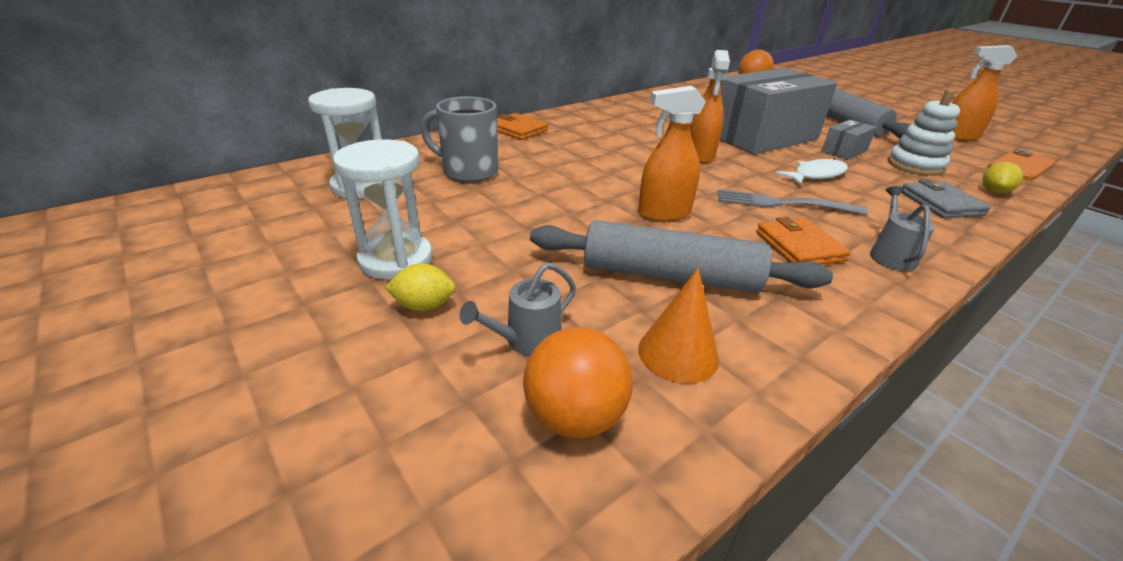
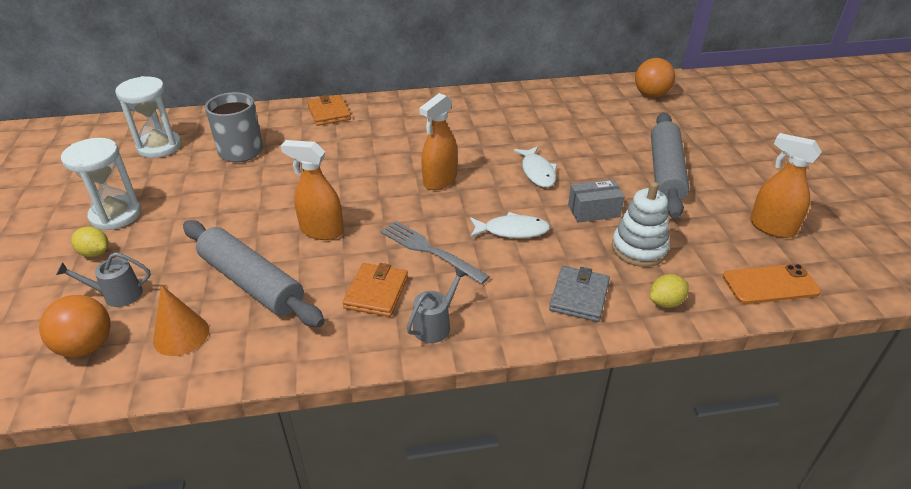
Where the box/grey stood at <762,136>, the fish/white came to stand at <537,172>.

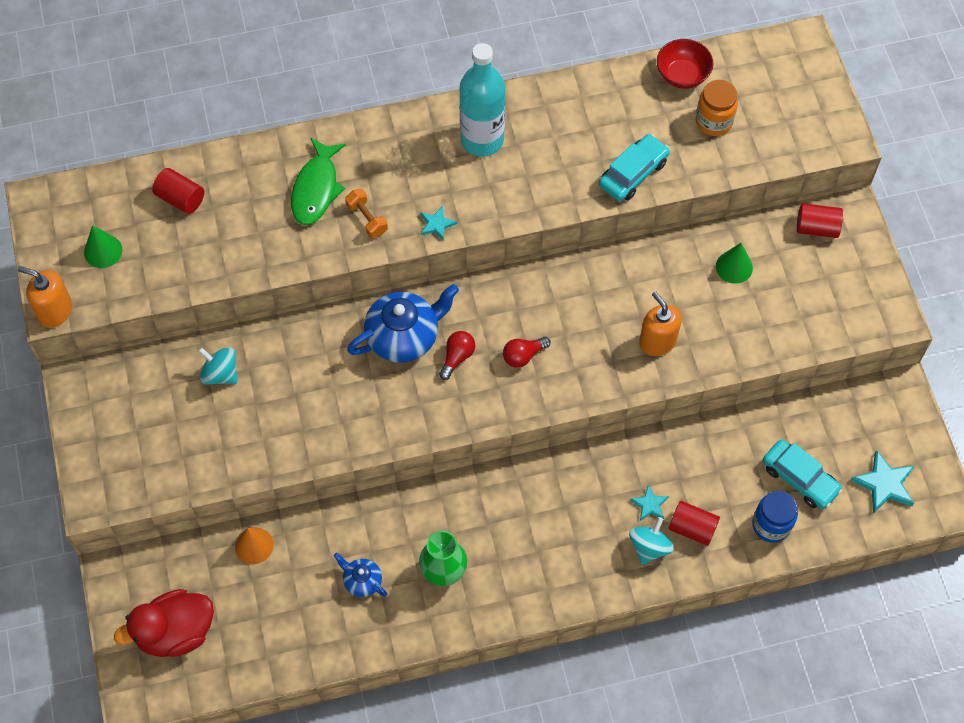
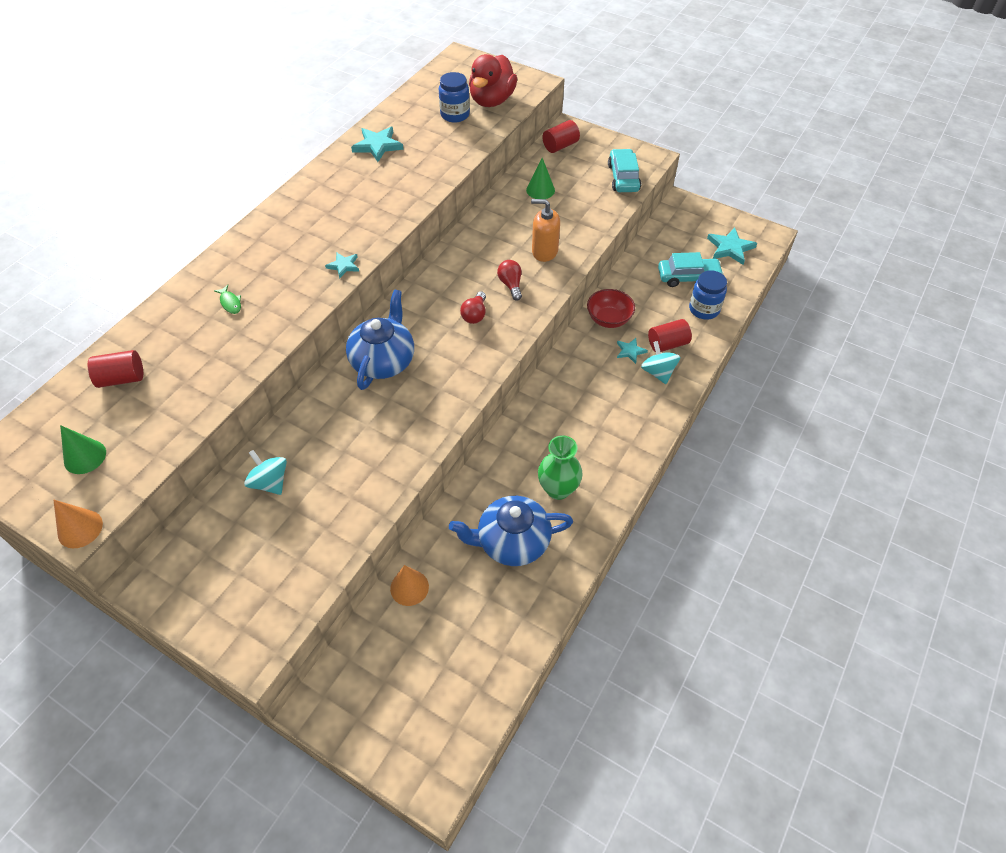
Where the soap dispenser/orange stood at <55,311>, the cone/orange came to stand at <80,529>.
The duck/red ended up elsewhere, having gone from <175,632> to <492,100>.
The spinning top/turquoise at <220,374> ended up facing another way, 60 degrees clockwise from before.
The size of the fish/green at <316,189> changed by a factor of 0.45.
The size of the teapot/blue at <362,581> changed by a factor of 1.95.
The second view lost the dumbbell/orange at <367,219>.
The light bulb/red ended up elsewhere, having gone from <457,357> to <511,285>.
The second view lost the bottle/turquoise at <482,140>.
The car/turquoise ended up elsewhere, having gone from <633,173> to <623,178>.
The bowl/red ended up elsewhere, having gone from <682,75> to <609,319>.
What was the jar/orange at <714,121> turned into the jar/blue at <455,115>.
The second view gained the star/turquoise at <377,146>.

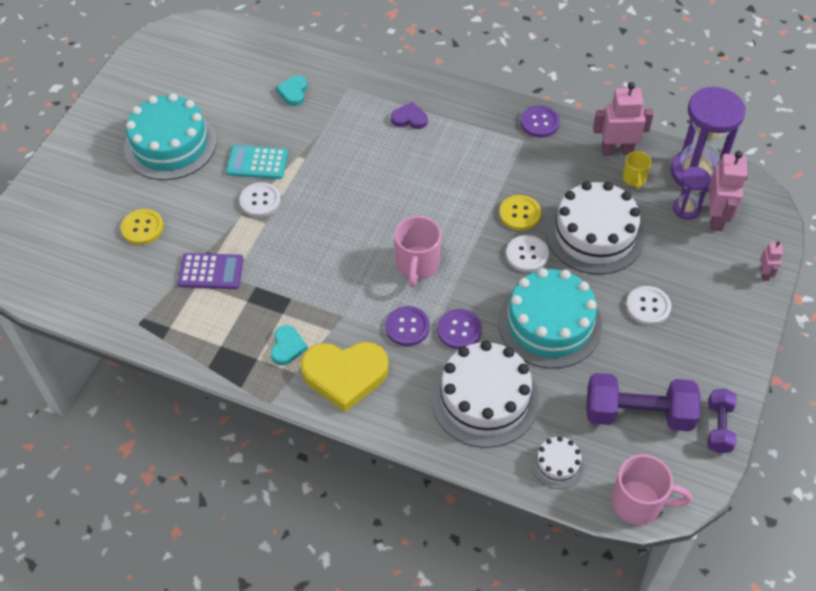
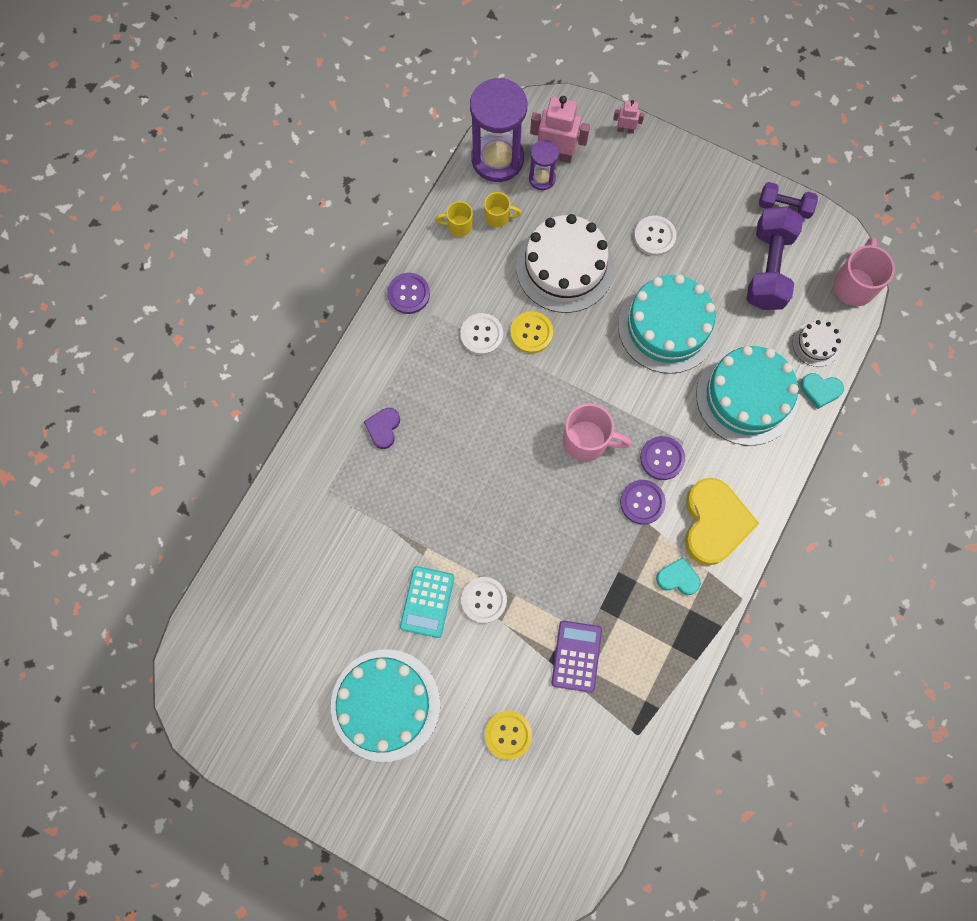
The heart/turquoise ended up elsewhere, having gone from <293,92> to <820,390>.
What was the cake/white at <484,398> turned into the cake/turquoise at <746,396>.
The button/purple ended up elsewhere, having gone from <459,330> to <642,502>.
The button/white ended up elsewhere, having gone from <527,255> to <481,335>.
Where the robot/pink stood at <617,151>, the mug/yellow came to stand at <458,226>.

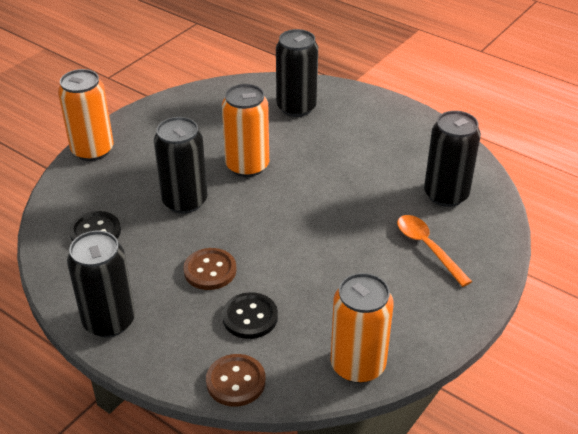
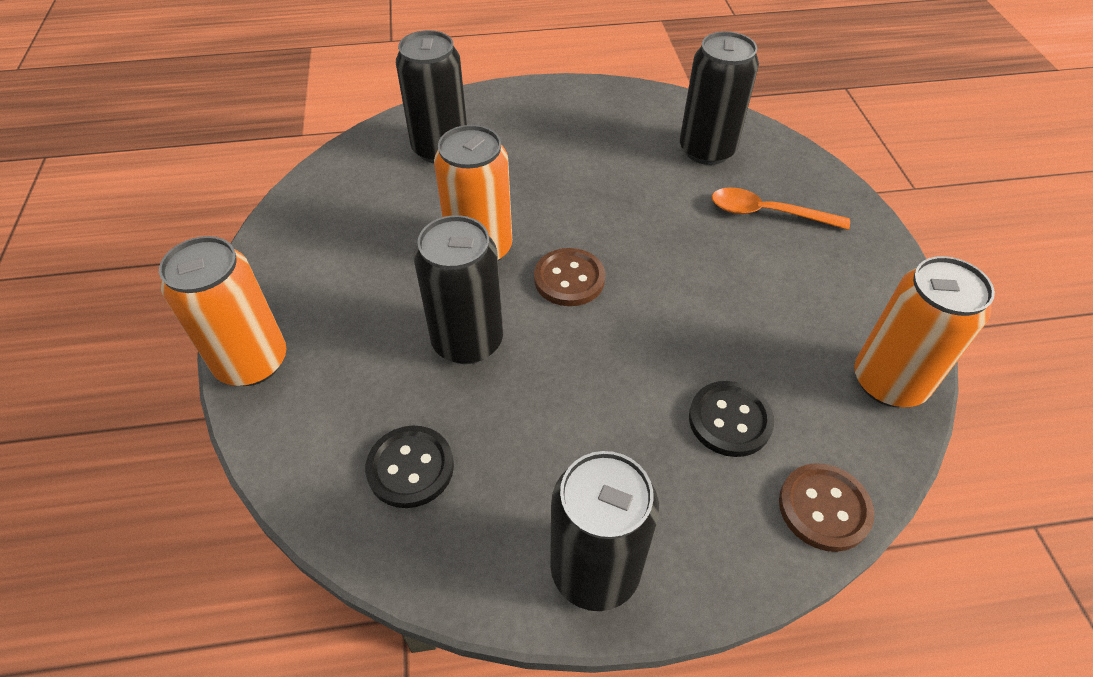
The button/brown ended up elsewhere, having gone from <210,270> to <569,279>.

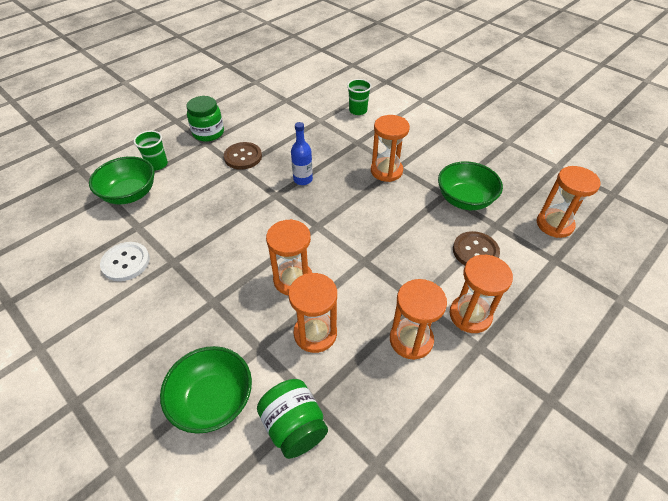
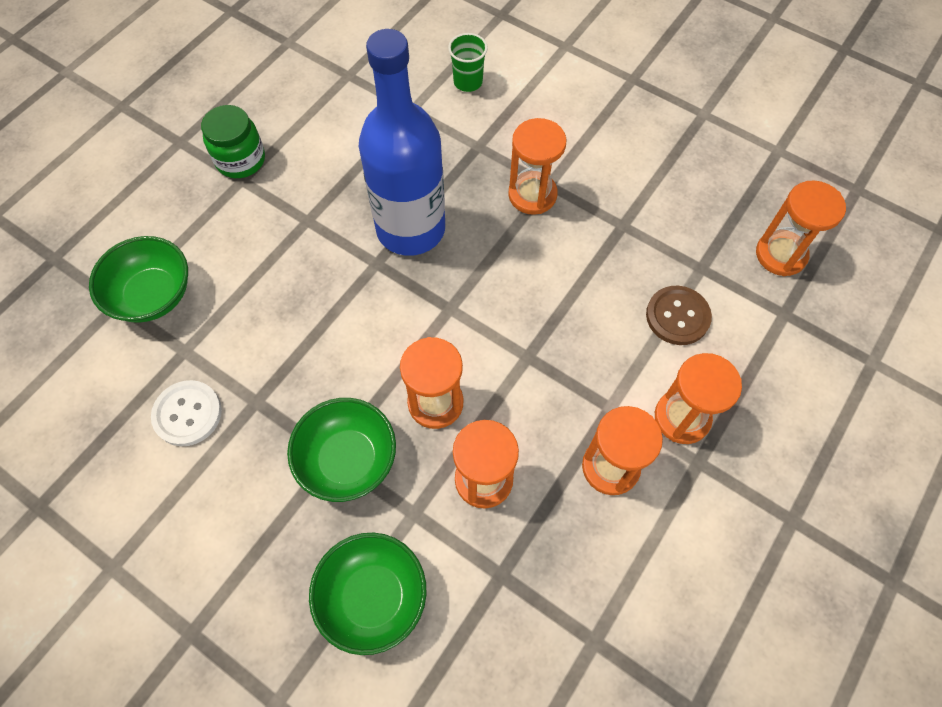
The second view lost the cup/green at <157,164>.
The second view lost the button/brown at <243,157>.
The second view lost the jar/green at <294,427>.
The size of the bottle/blue at <303,179> changed by a factor of 2.36.
The bowl/green ended up elsewhere, having gone from <464,199> to <348,459>.

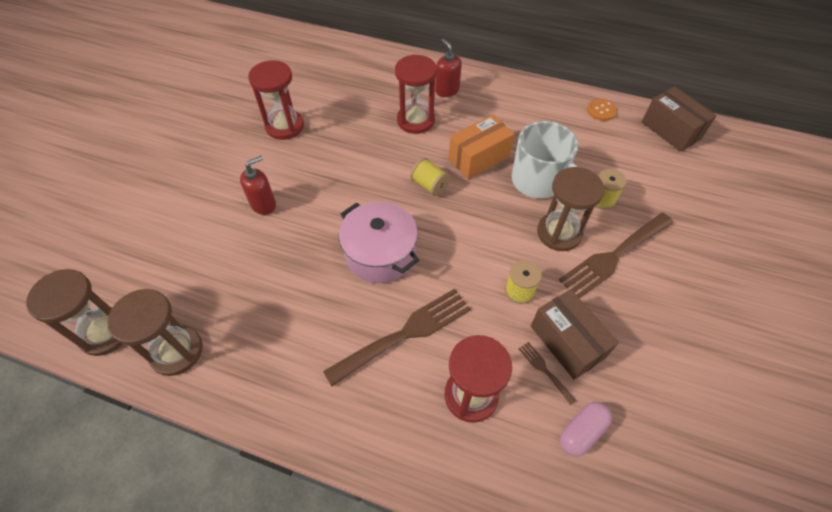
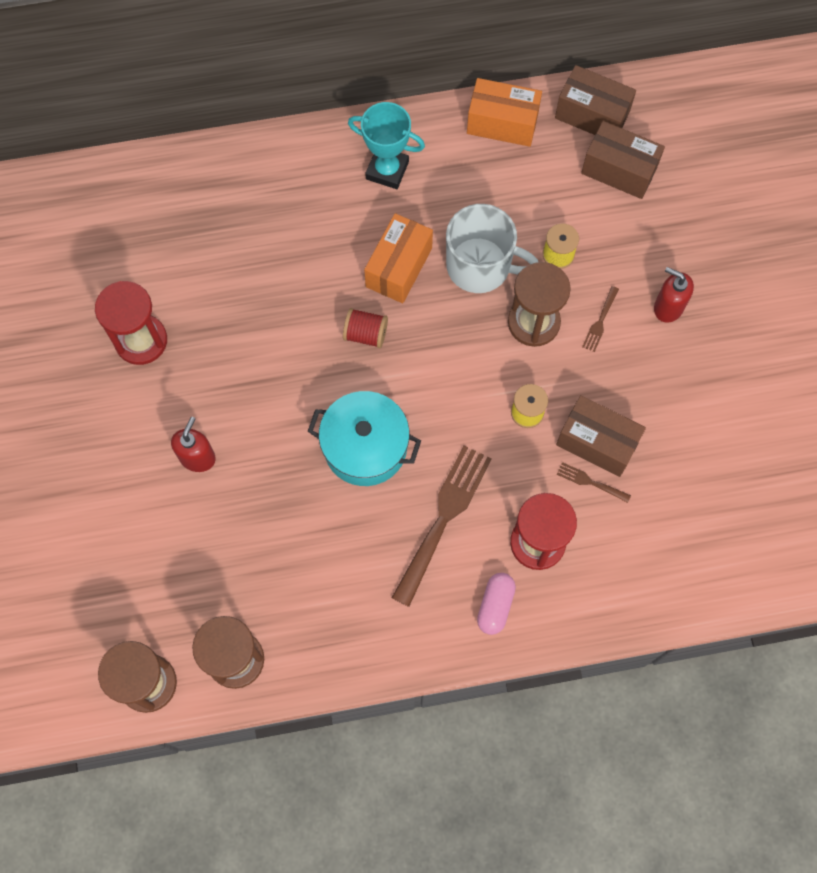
What was the pot/pink at <380,254> turned into the pot/turquoise at <365,447>.
The second view lost the hourglass/red at <415,120>.
What was the spool/yellow at <429,185> turned into the spool/red at <365,334>.
The soap dispenser/red ended up elsewhere, having gone from <447,90> to <668,307>.
The size of the fork/brown at <614,256> changed by a factor of 0.44.
The capsule/pink ended up elsewhere, having gone from <582,432> to <495,606>.
Where the button/orange stood at <601,111>, the box/orange came to stand at <502,123>.
The second view gained the trophy/turquoise at <387,170>.
The second view gained the box/brown at <619,170>.

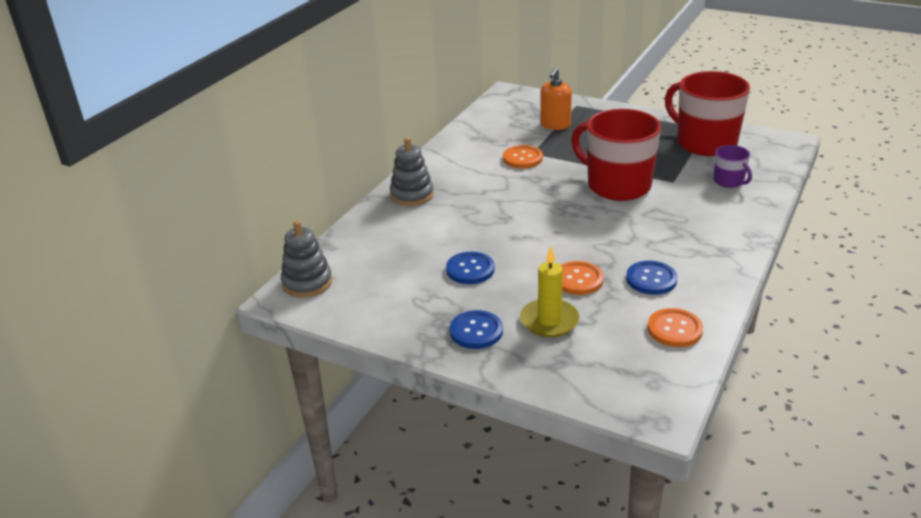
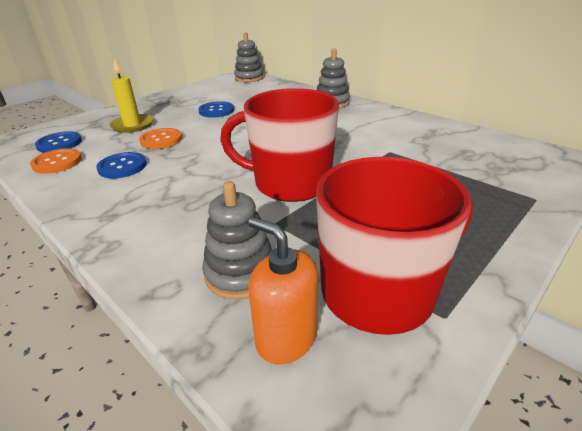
The button/blue ended up elsewhere, having gone from <476,331> to <59,143>.
The second view lost the button/orange at <522,158>.
The soap dispenser/orange ended up elsewhere, having gone from <555,125> to <286,338>.
The mug/red at <617,185> ended up facing another way, 135 degrees counterclockwise from before.
Where the mug/purple stood at <729,181>, the stacking toy/grey came to stand at <241,273>.

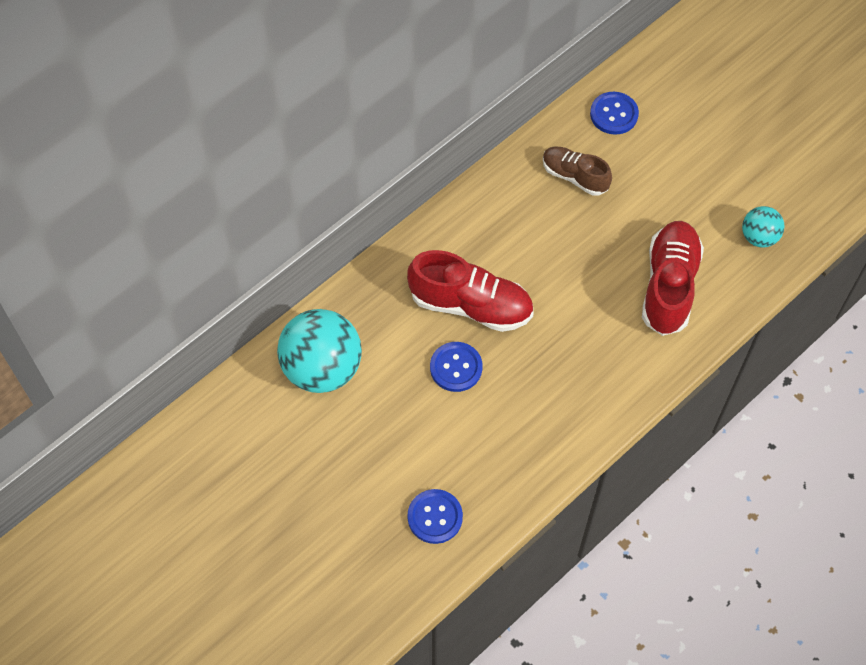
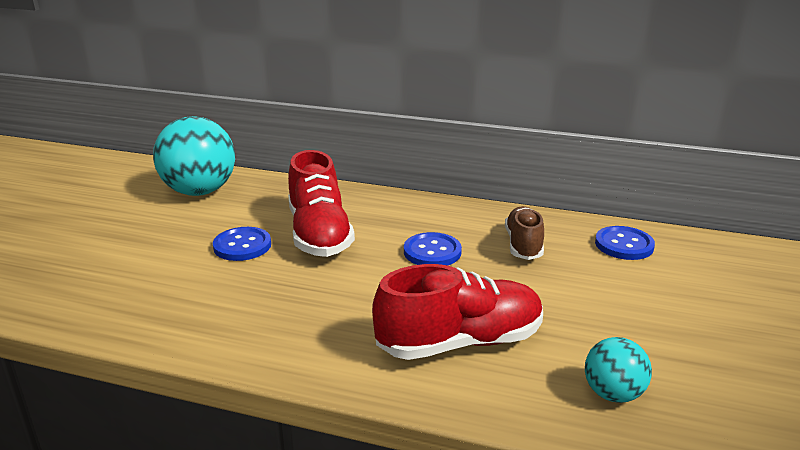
The button/blue ended up elsewhere, having gone from <435,517> to <432,252>.

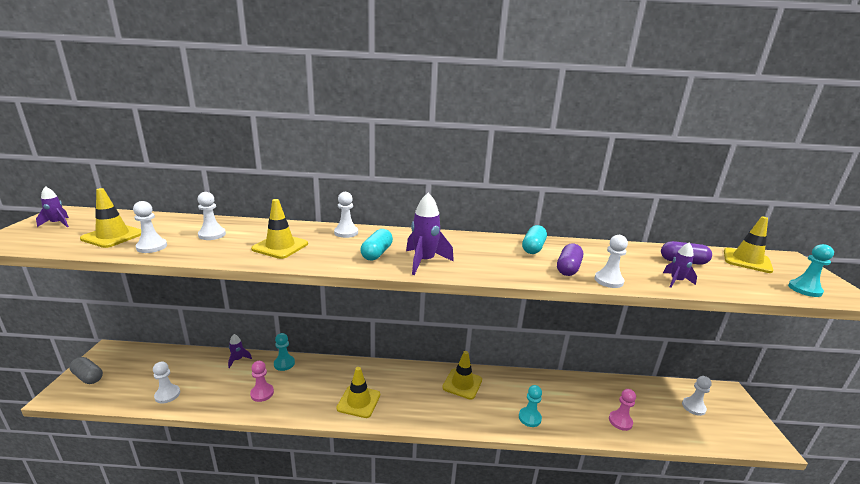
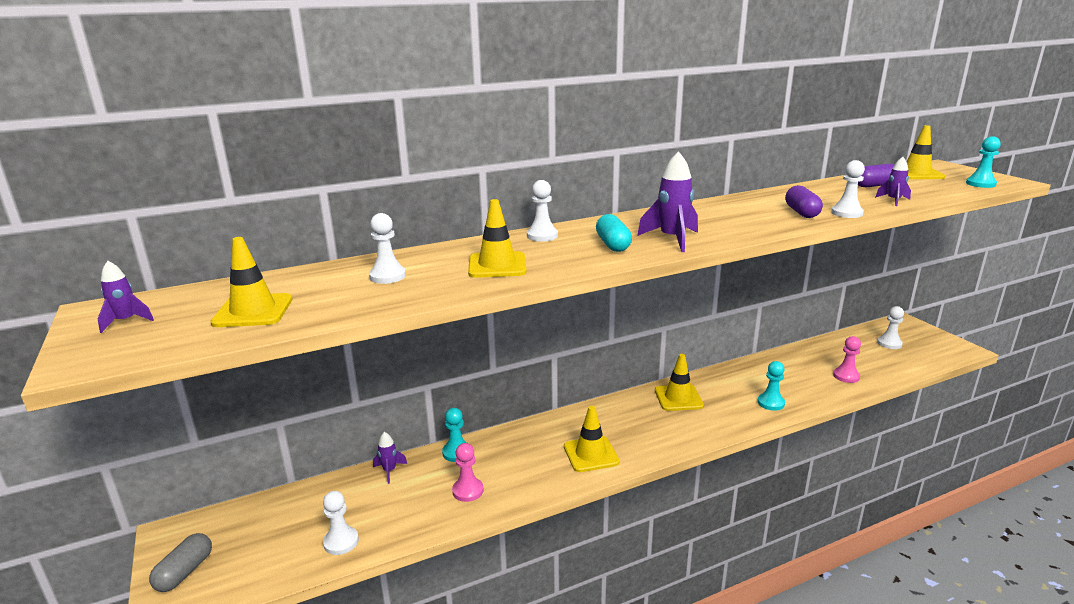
The capsule/grey at <88,377> ended up facing another way, 75 degrees counterclockwise from before.
The second view lost the pawn/white at <152,247>.
The second view lost the capsule/turquoise at <533,248>.

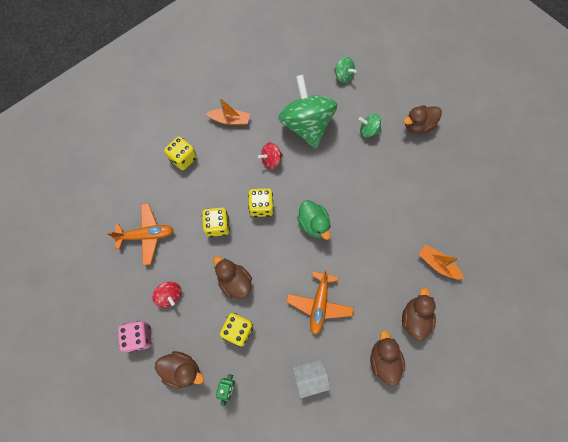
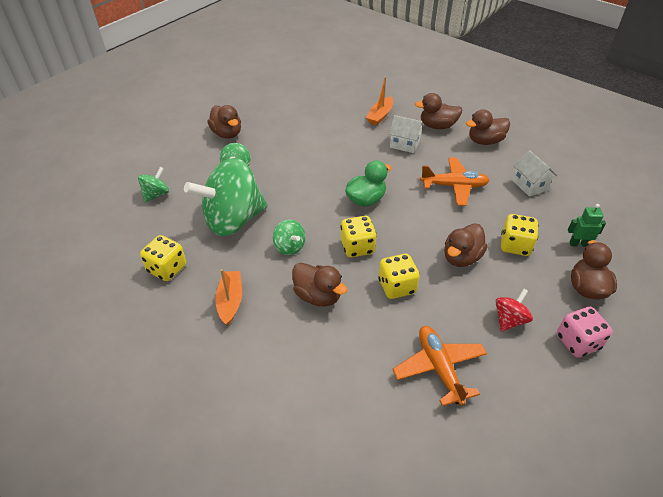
The dice/yellow ended up elsewhere, having gone from <183,158> to <167,269>.
What was the spinning top/red at <271,160> turned into the spinning top/green at <289,247>.
The second view gained the duck/brown at <318,296>.
The second view gained the house/white at <404,144>.

